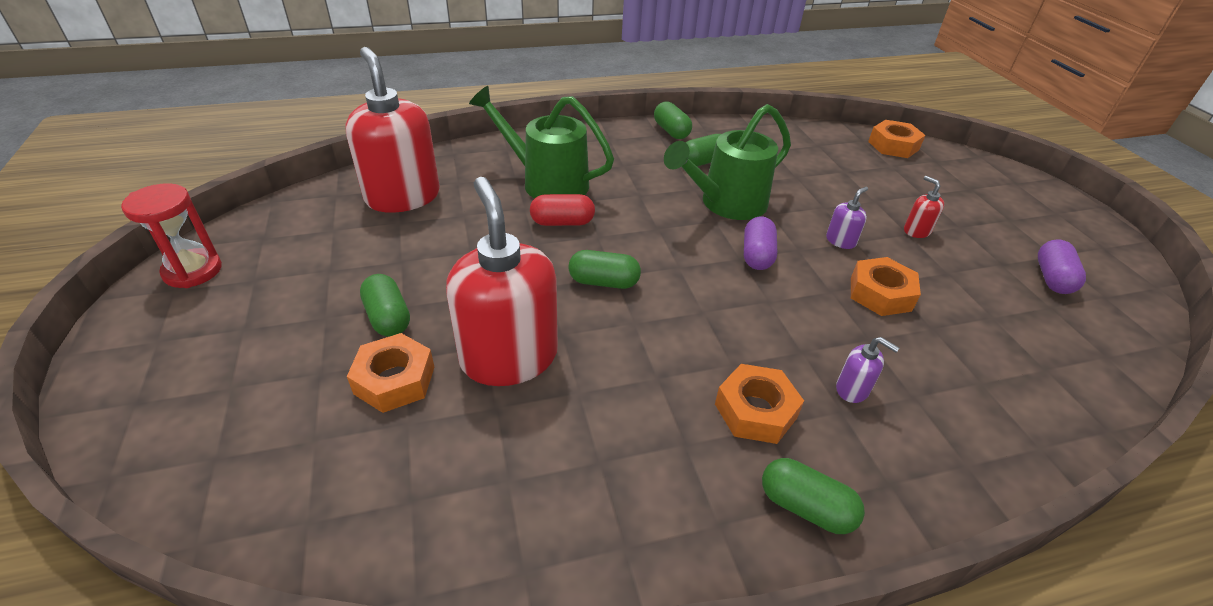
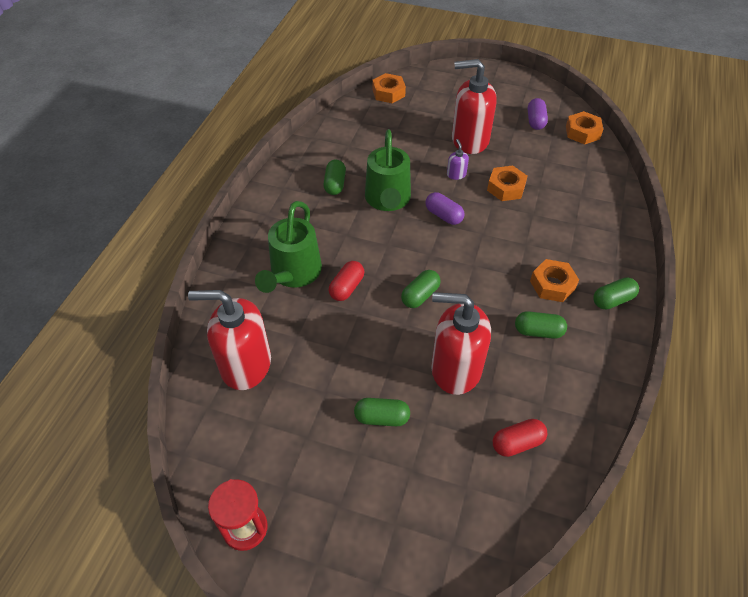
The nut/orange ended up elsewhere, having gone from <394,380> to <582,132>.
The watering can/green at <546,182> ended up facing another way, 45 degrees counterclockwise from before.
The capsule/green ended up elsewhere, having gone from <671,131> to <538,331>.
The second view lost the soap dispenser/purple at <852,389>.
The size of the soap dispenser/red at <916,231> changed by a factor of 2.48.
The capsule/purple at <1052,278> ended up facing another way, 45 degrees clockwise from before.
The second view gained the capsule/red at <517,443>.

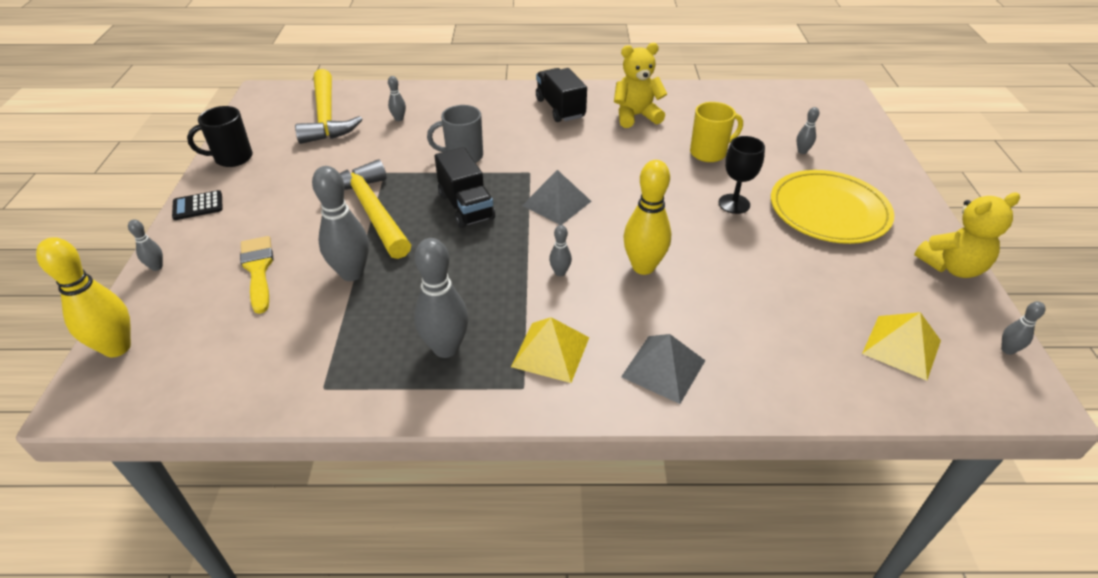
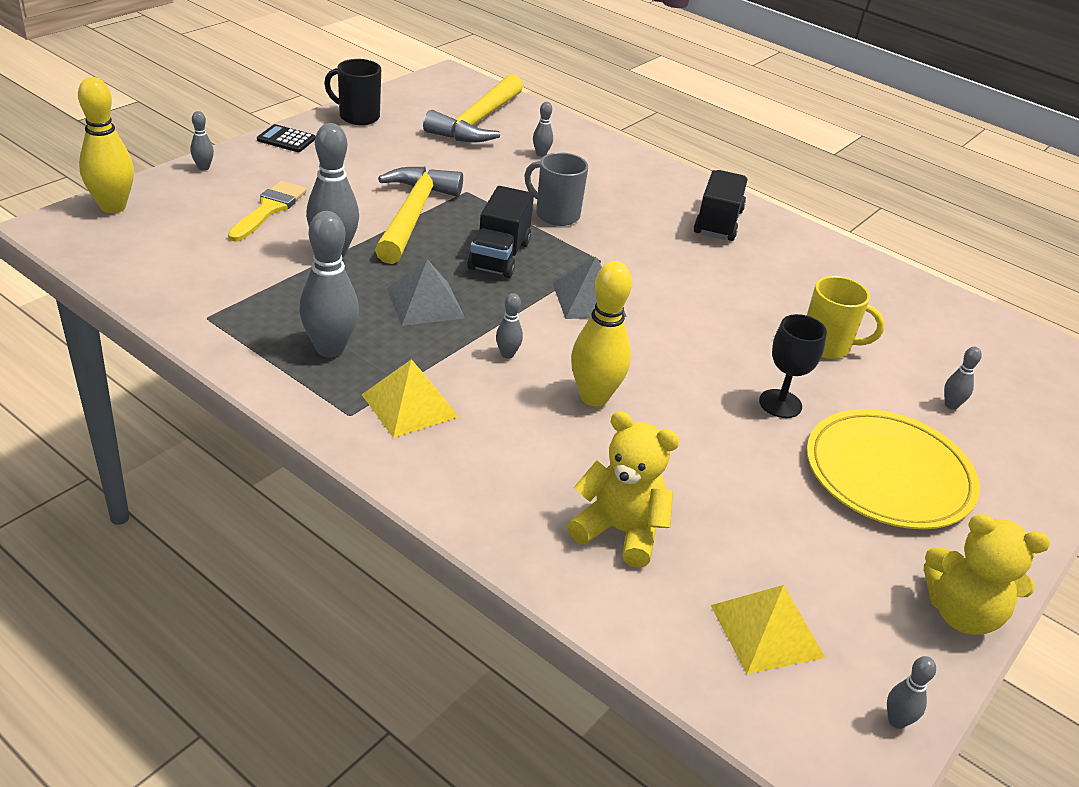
The teddy bear/yellow ended up elsewhere, having gone from <636,116> to <620,531>.
The pyramid/grey ended up elsewhere, having gone from <663,368> to <425,303>.

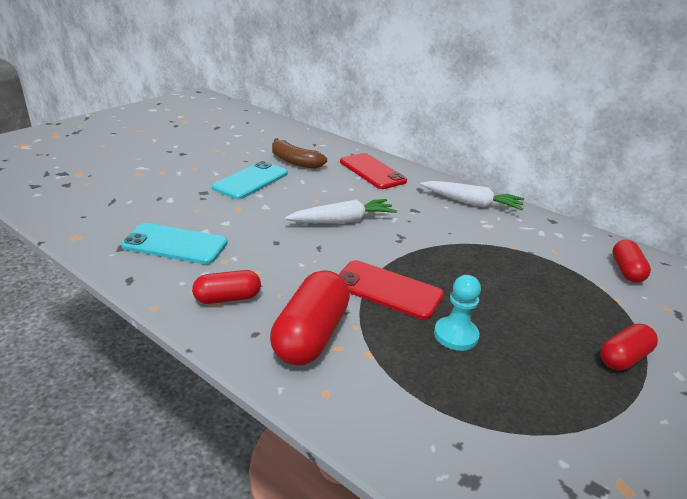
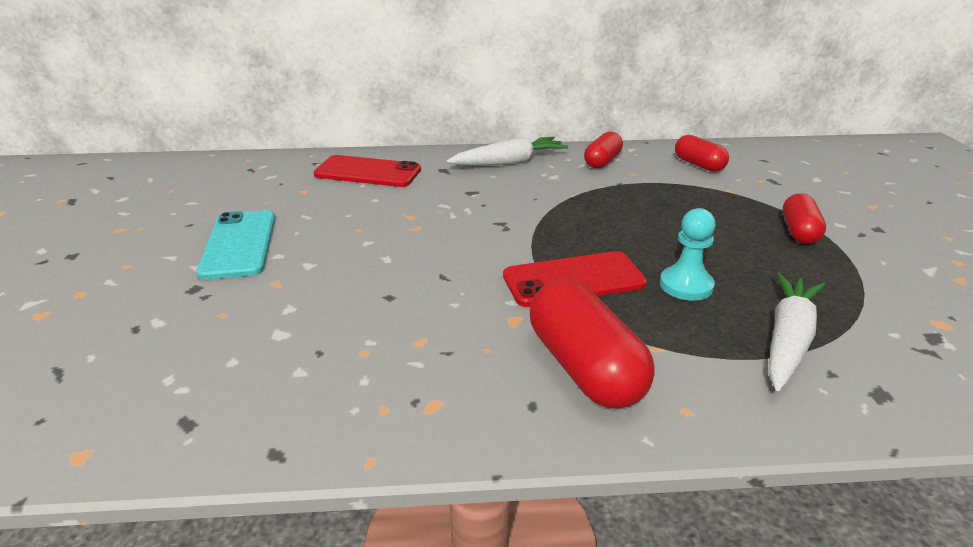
The second view lost the phone/turquoise at <175,244>.
The capsule/red ended up elsewhere, having gone from <227,298> to <602,161>.
The second view lost the banana/brown at <294,161>.
The carrot/white ended up elsewhere, having gone from <343,221> to <788,339>.

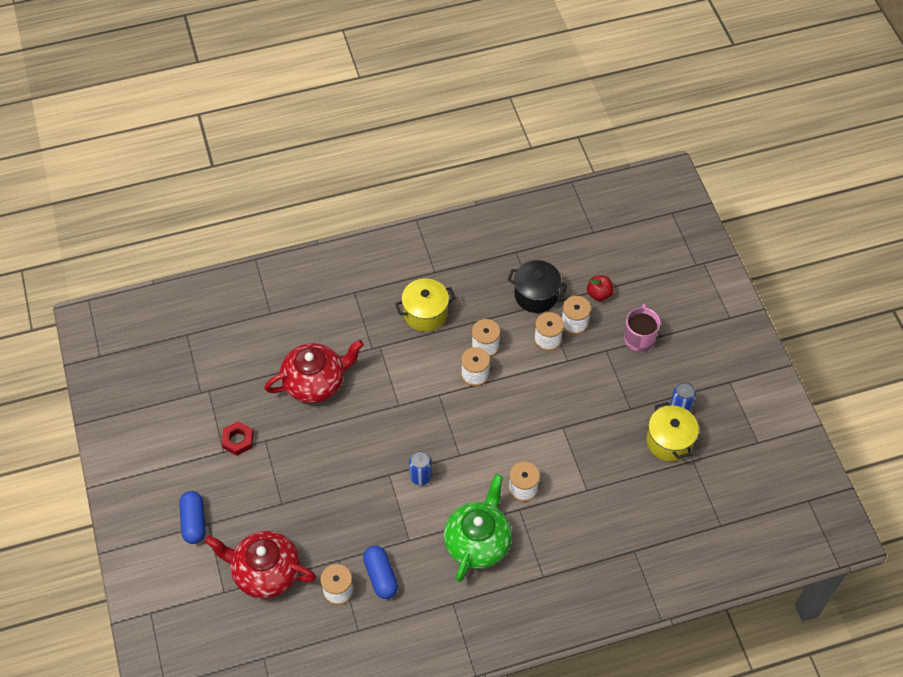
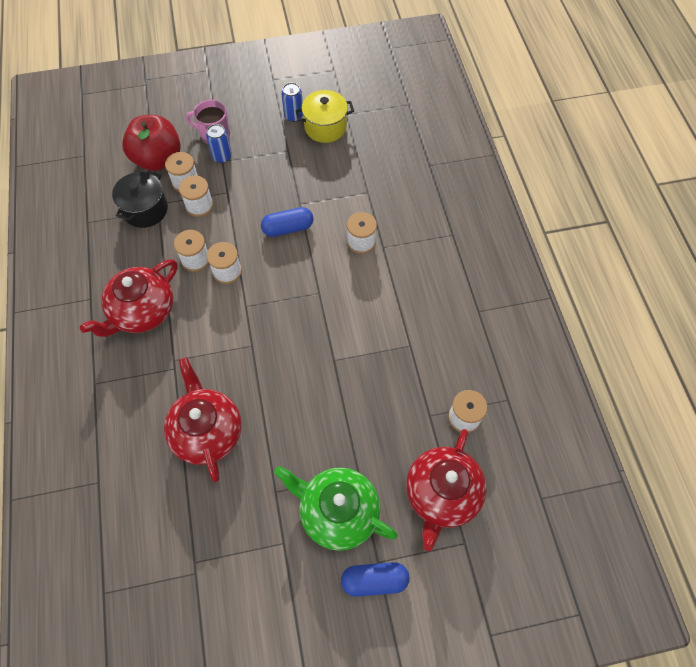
The second view lost the nut/red at <238,440>.
The capsule/blue ended up elsewhere, having gone from <381,576> to <288,228>.
Where the pot/yellow stood at <425,313>, the teapot/red came to stand at <142,312>.
The can/blue ended up elsewhere, having gone from <420,477> to <222,156>.
The teapot/green ended up elsewhere, having gone from <478,541> to <337,512>.
The size of the apple/red at <599,294> changed by a factor of 2.07.

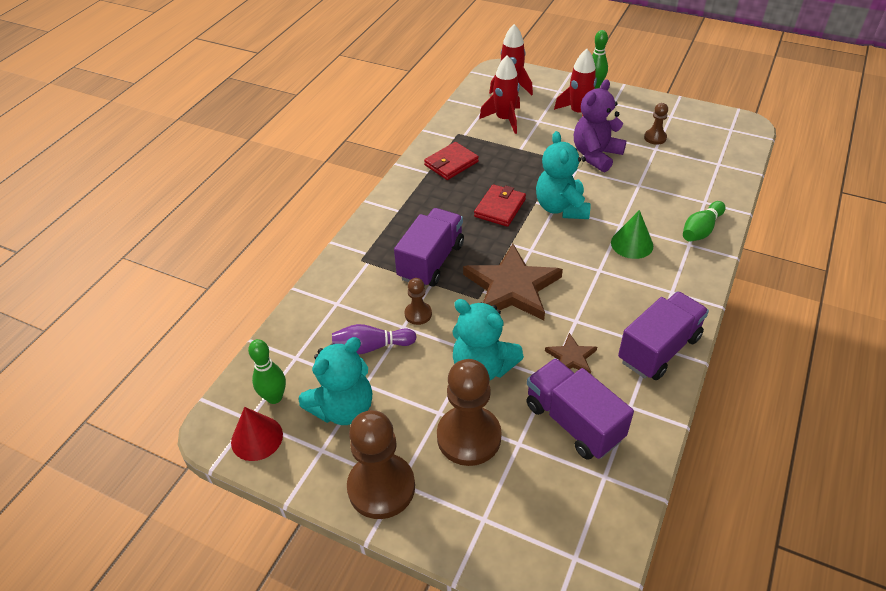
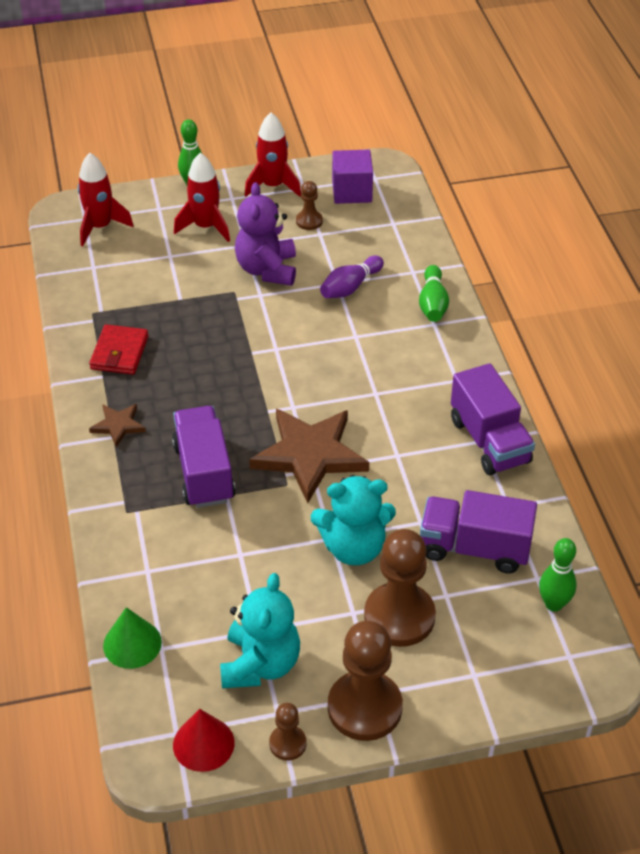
The bowling pin/green ended up elsewhere, having gone from <274,397> to <553,604>.
The bowling pin/purple ended up elsewhere, having gone from <371,347> to <350,287>.
The pawn/brown ended up elsewhere, having gone from <418,314> to <287,743>.
The second view lost the wallet/red at <500,208>.
The rocket/red ended up elsewhere, having gone from <504,119> to <273,186>.
The second view lost the teddy bear/turquoise at <561,208>.
The star/brown ended up elsewhere, having gone from <571,357> to <118,425>.
The cone/green ended up elsewhere, having gone from <632,244> to <132,643>.
The truck/purple at <659,349> ended up facing another way, 150 degrees clockwise from before.
The second view gained the cube/purple at <352,191>.

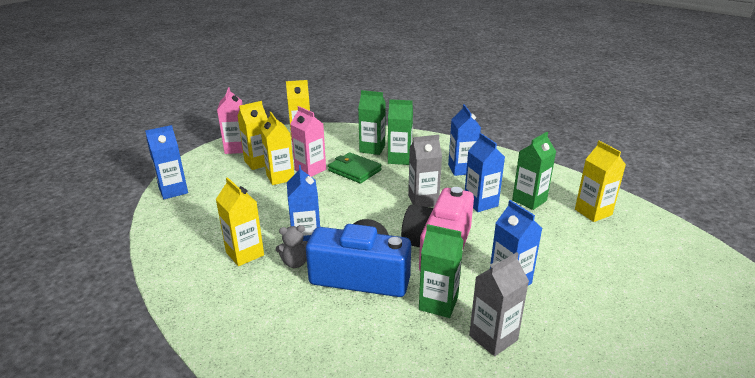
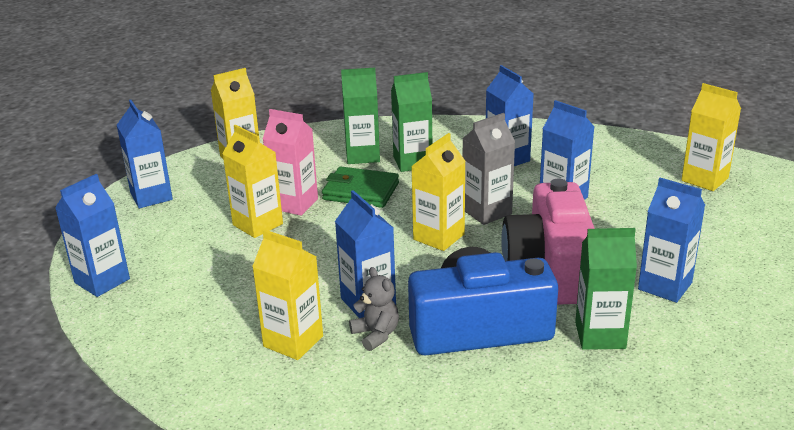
What was the carton/pink at <236,148> turned into the carton/blue at <151,196>.
The carton/yellow ended up elsewhere, having gone from <258,162> to <438,237>.
The teddy bear/grey at <295,263> ended up facing another way, 90 degrees counterclockwise from before.
The second view lost the carton/grey at <493,338>.
The second view lost the carton/green at <529,200>.

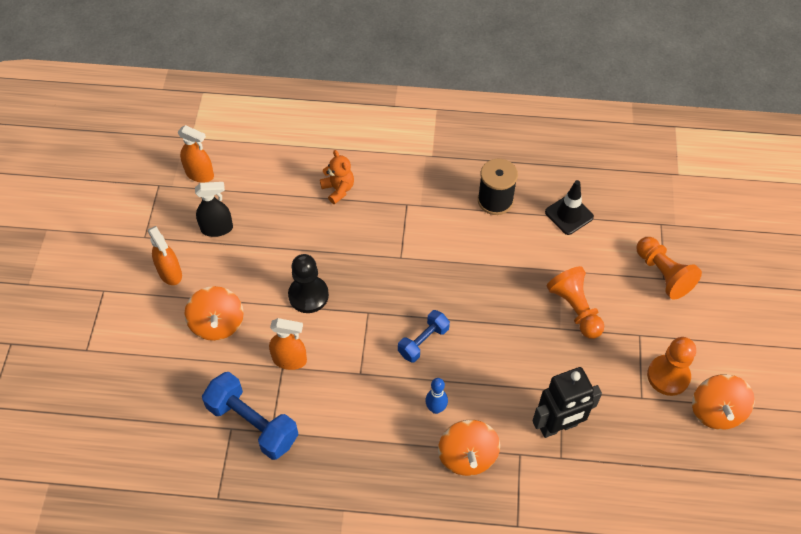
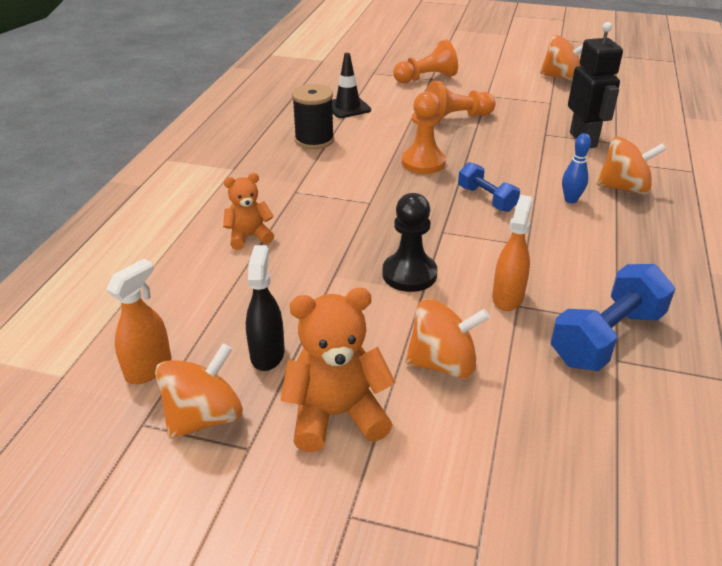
Where the spray bottle/orange stood at <170,273>, the teddy bear/orange came to stand at <336,415>.
The pawn/orange ended up elsewhere, having gone from <668,376> to <423,163>.
The second view gained the spinning top/orange at <204,417>.

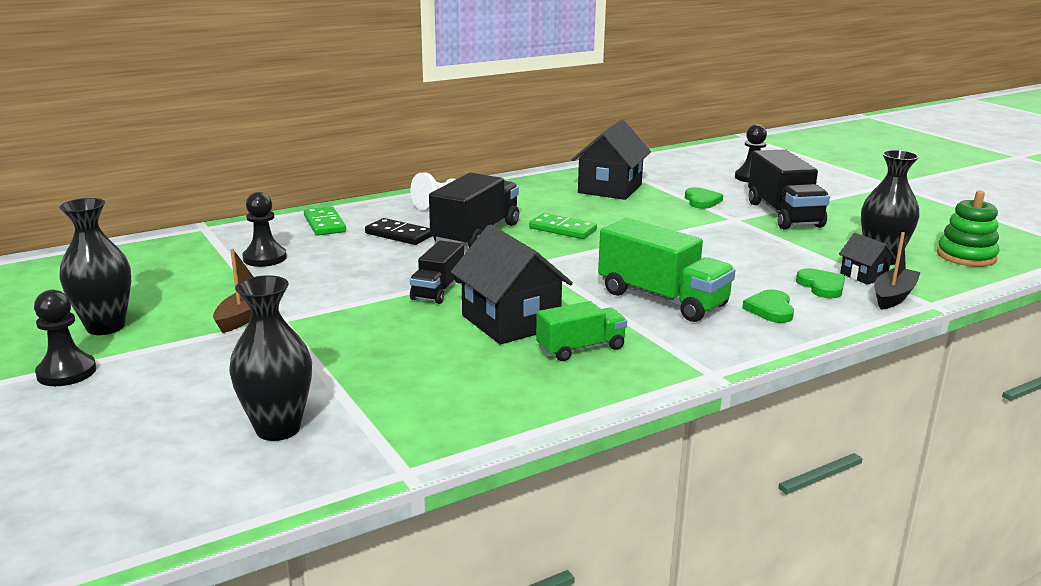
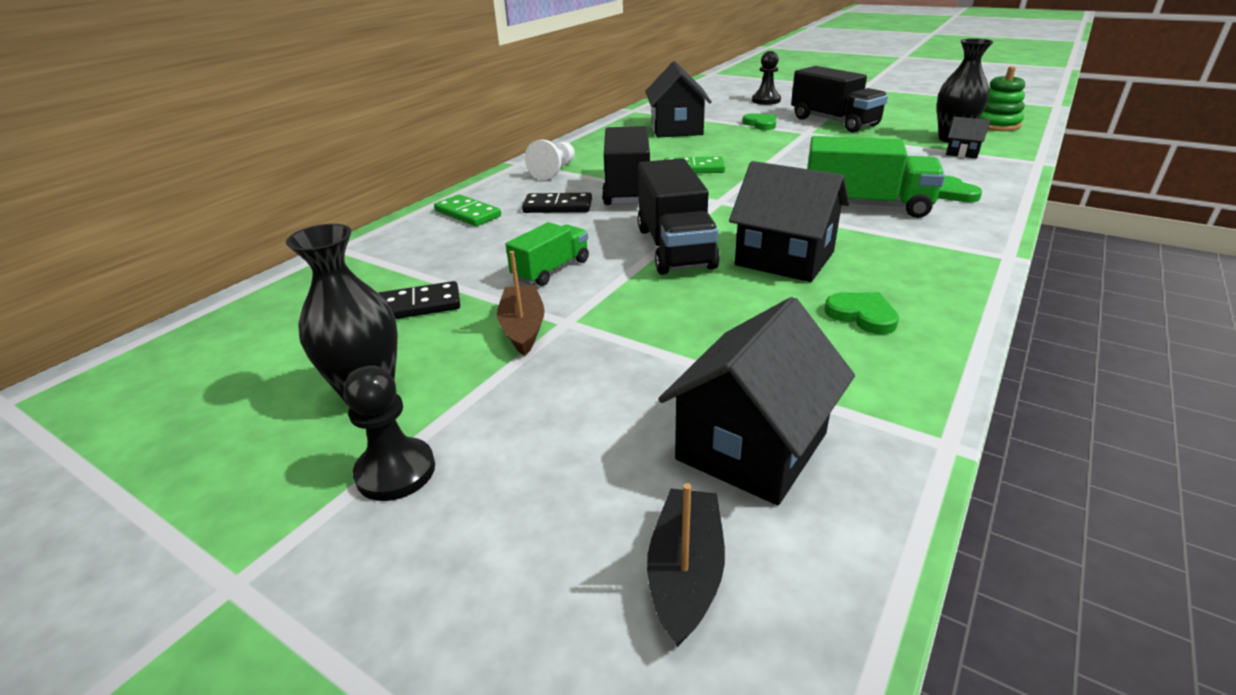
Where the vase/black stood at <278,429>, the house/black came to stand at <751,446>.
The second view lost the pawn/black at <265,258>.
The size of the truck/black at <438,290> changed by a factor of 1.68.
The truck/green ended up elsewhere, having gone from <581,348> to <551,270>.
The heart/green ended up elsewhere, having gone from <821,286> to <862,315>.
The boat/black ended up elsewhere, having gone from <893,296> to <685,573>.
The second view gained the domino/black at <416,306>.

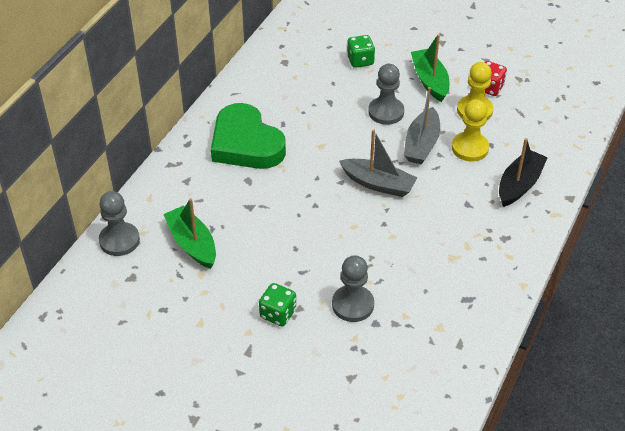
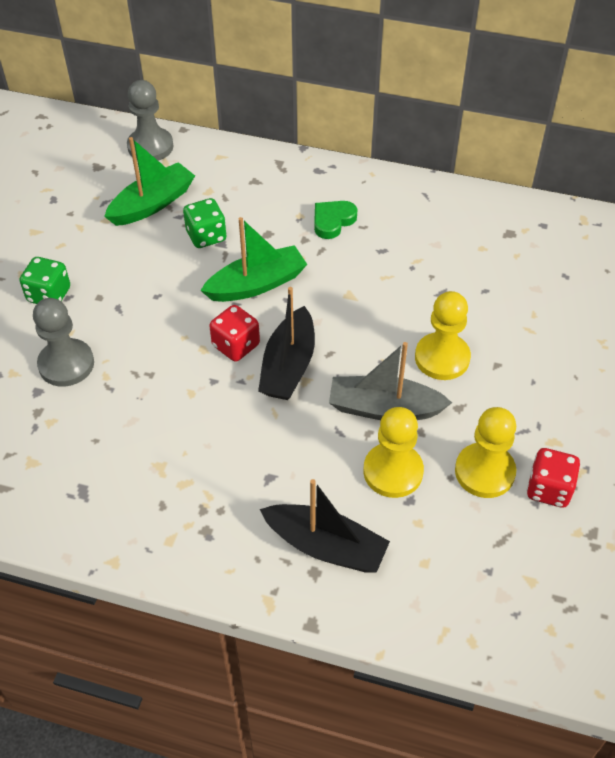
The size of the heart/green at <246,143> changed by a factor of 0.44.
What was the boat/grey at <378,184> turned into the boat/black at <288,365>.
The dice/green ended up elsewhere, having gone from <360,61> to <206,236>.
What was the pawn/grey at <386,112> turned into the pawn/yellow at <442,358>.
The boat/green ended up elsewhere, having gone from <430,81> to <256,284>.
The second view gained the dice/red at <236,345>.

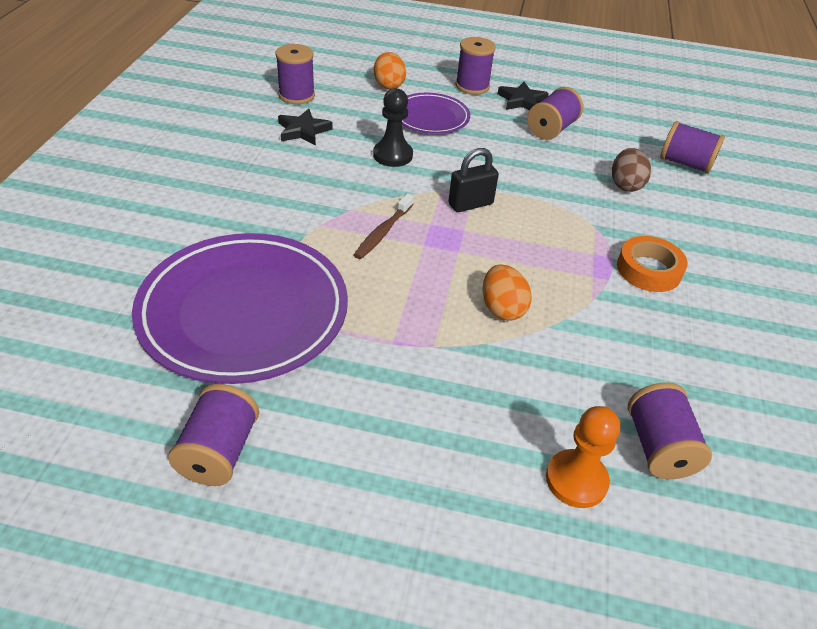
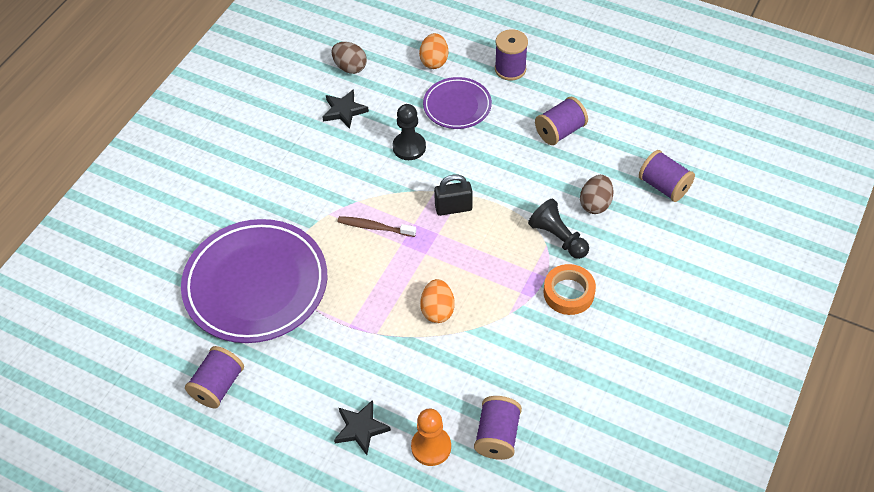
Where the spool/purple stood at <296,95>, the egg/brown came to stand at <350,67>.
The toothbrush/brown at <383,232> ended up facing another way, 60 degrees clockwise from before.
The star/black ended up elsewhere, having gone from <522,101> to <361,428>.
The second view gained the pawn/black at <558,237>.

